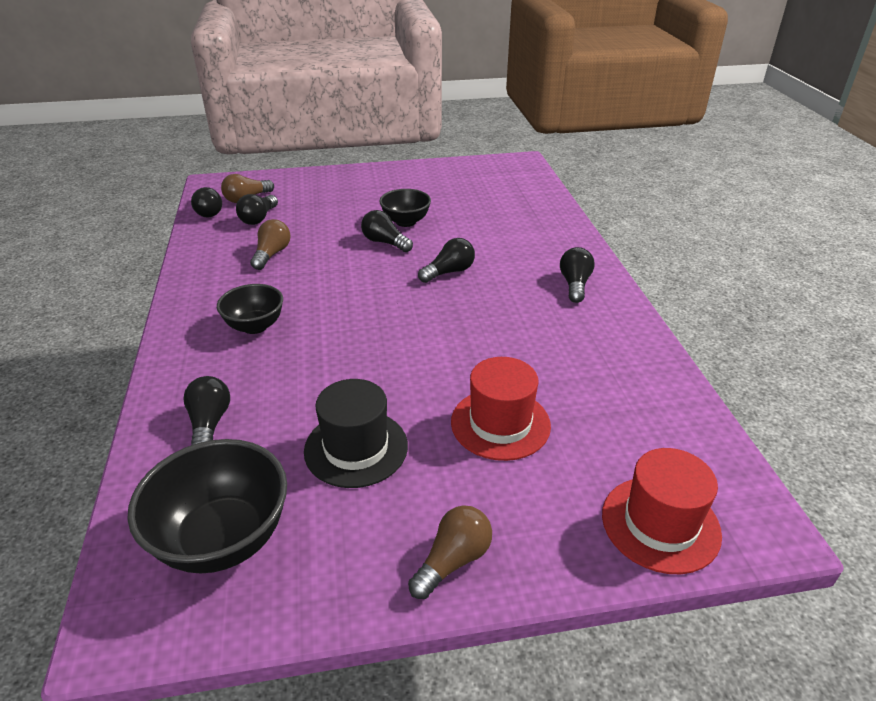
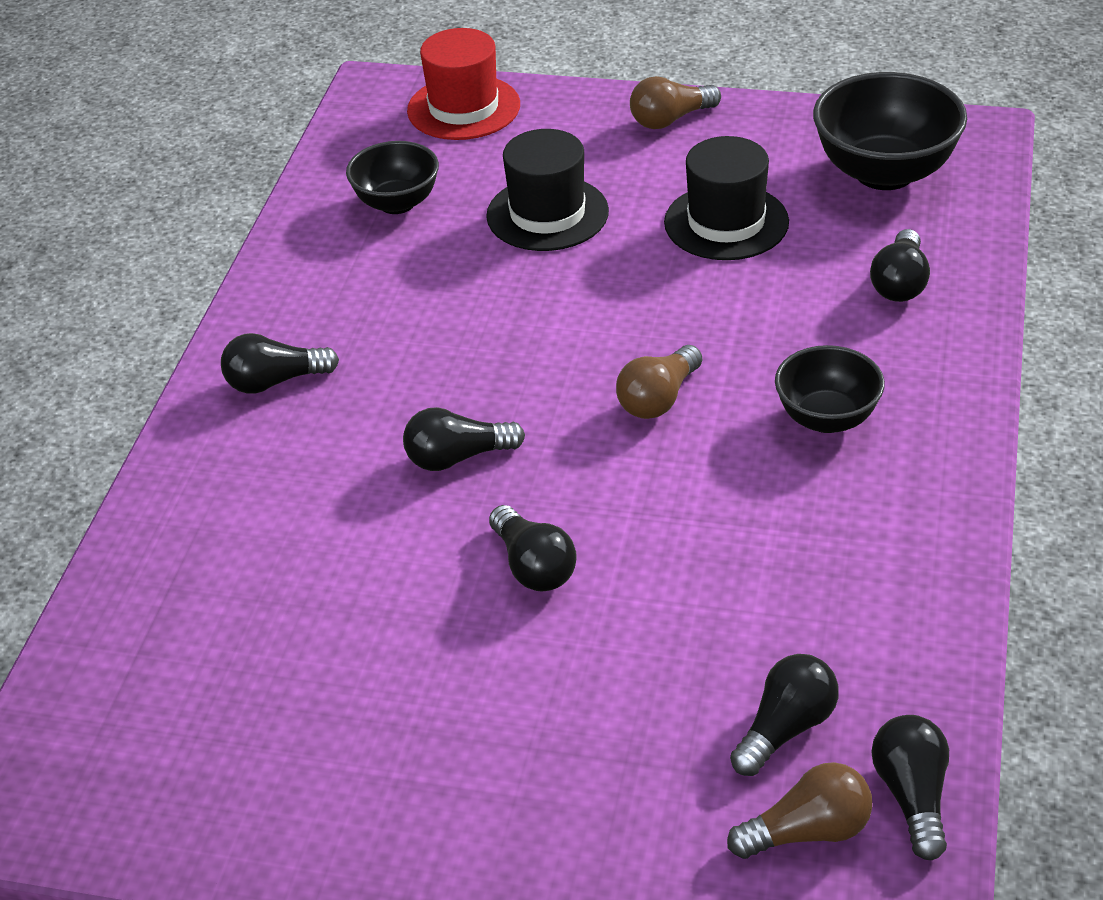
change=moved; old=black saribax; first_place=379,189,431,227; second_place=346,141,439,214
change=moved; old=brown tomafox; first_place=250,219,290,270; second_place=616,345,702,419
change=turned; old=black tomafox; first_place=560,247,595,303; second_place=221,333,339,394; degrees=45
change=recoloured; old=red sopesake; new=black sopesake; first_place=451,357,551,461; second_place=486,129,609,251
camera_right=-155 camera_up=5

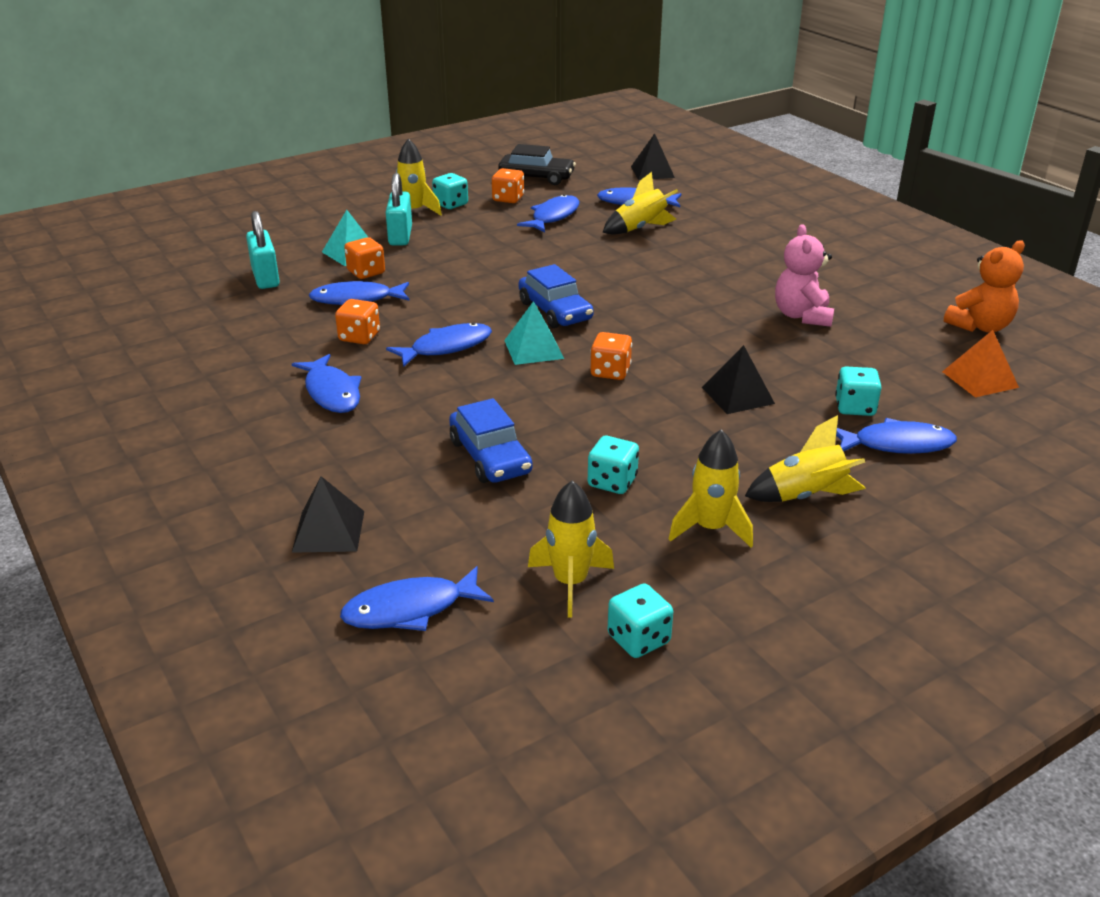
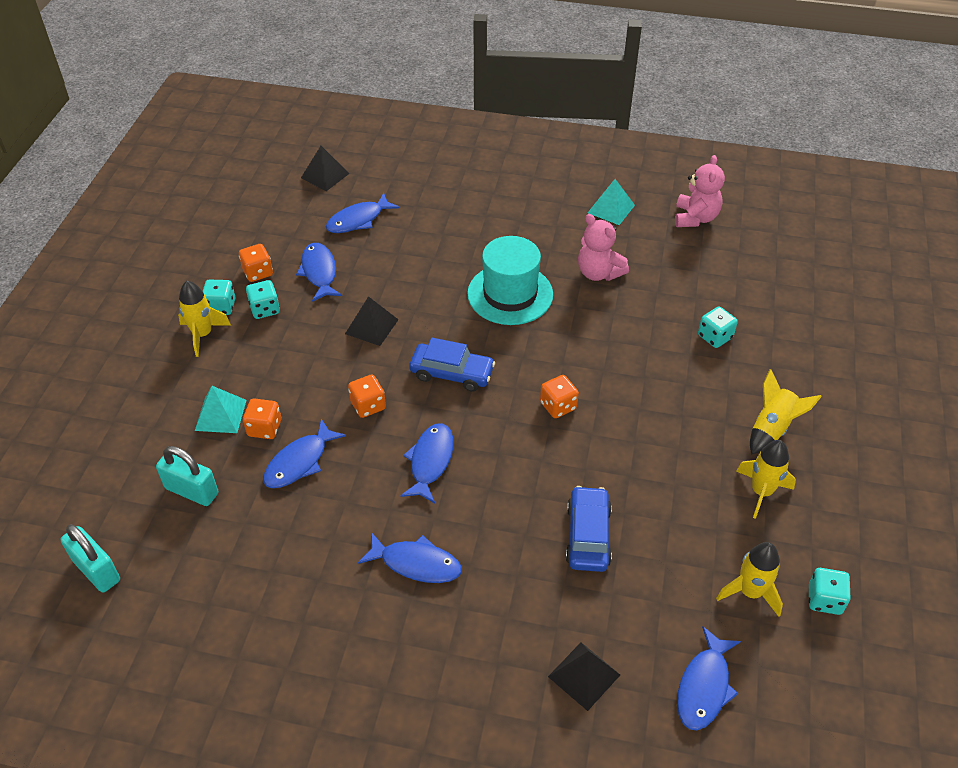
change=removed; old=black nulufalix; first_place=498,144,576,185
change=removed; old=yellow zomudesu; first_place=602,172,678,235
change=moved; old=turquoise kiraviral; first_place=386,173,412,245; second_place=61,524,120,593
change=recoloured; old=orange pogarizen; new=pink pogarizen; first_place=944,240,1025,332; second_place=675,155,725,227
change=moved; old=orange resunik; first_place=335,299,380,344; second_place=348,374,386,418
change=moved; old=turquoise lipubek; first_place=504,301,564,365; second_place=588,179,635,225
change=removed; old=orange lipubek; first_place=942,330,1019,397
change=moved; old=black lipubek; first_place=702,345,775,414; second_place=345,296,399,346
change=turned; old=blue nulufalix; first_place=449,398,533,483; second_place=566,486,612,572; degrees=-105
change=removed; old=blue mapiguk; first_place=836,418,957,454
change=moved; old=turquoise resunik; first_place=588,436,639,494; second_place=246,280,280,319
change=added; new=turquoise sopesake; second_place=467,236,553,325
camera_right=-45 camera_up=15

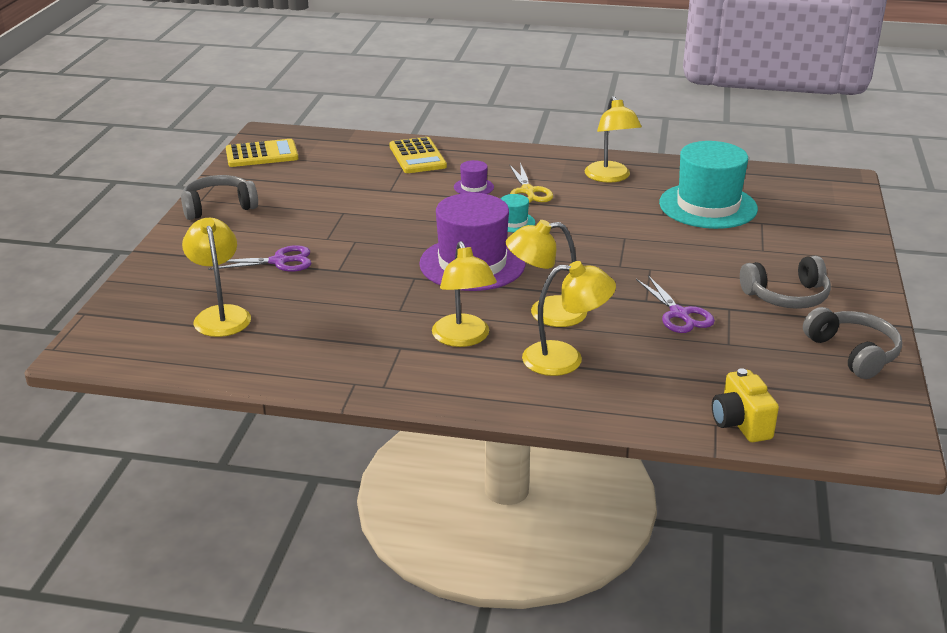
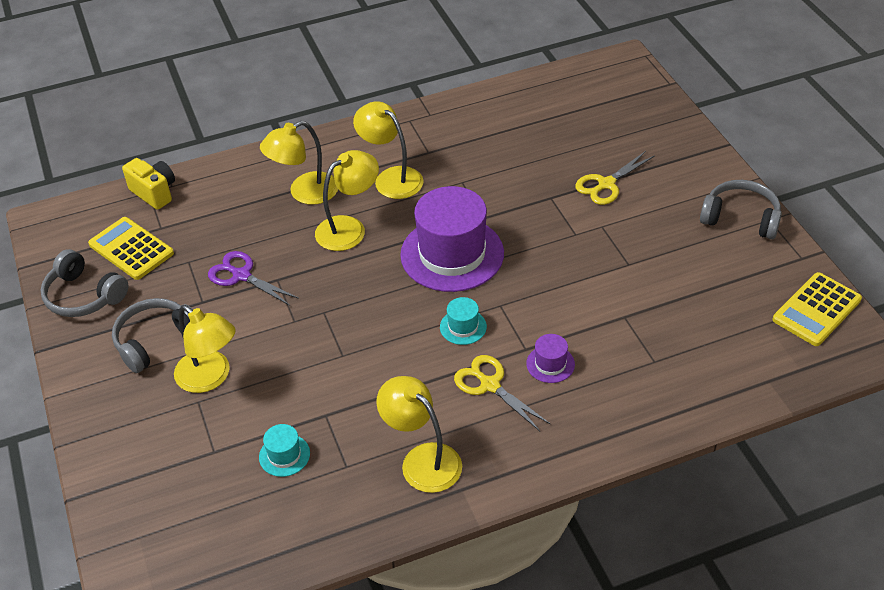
change=moved; old=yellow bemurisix; first_place=389,137,447,173; second_place=88,217,174,280
change=resized; old=turquoise sopesake; first_place=659,141,758,229; second_place=259,424,310,477; factor=0.43
change=turned; old=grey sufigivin; first_place=181,175,258,220; second_place=700,180,782,239; degrees=-105
change=moved; old=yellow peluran; first_place=182,218,251,337; second_place=174,305,236,393
change=recoloured; old=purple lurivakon; new=yellow lurivakon; first_place=208,245,311,272; second_place=575,151,654,205
camera_right=150 camera_up=15

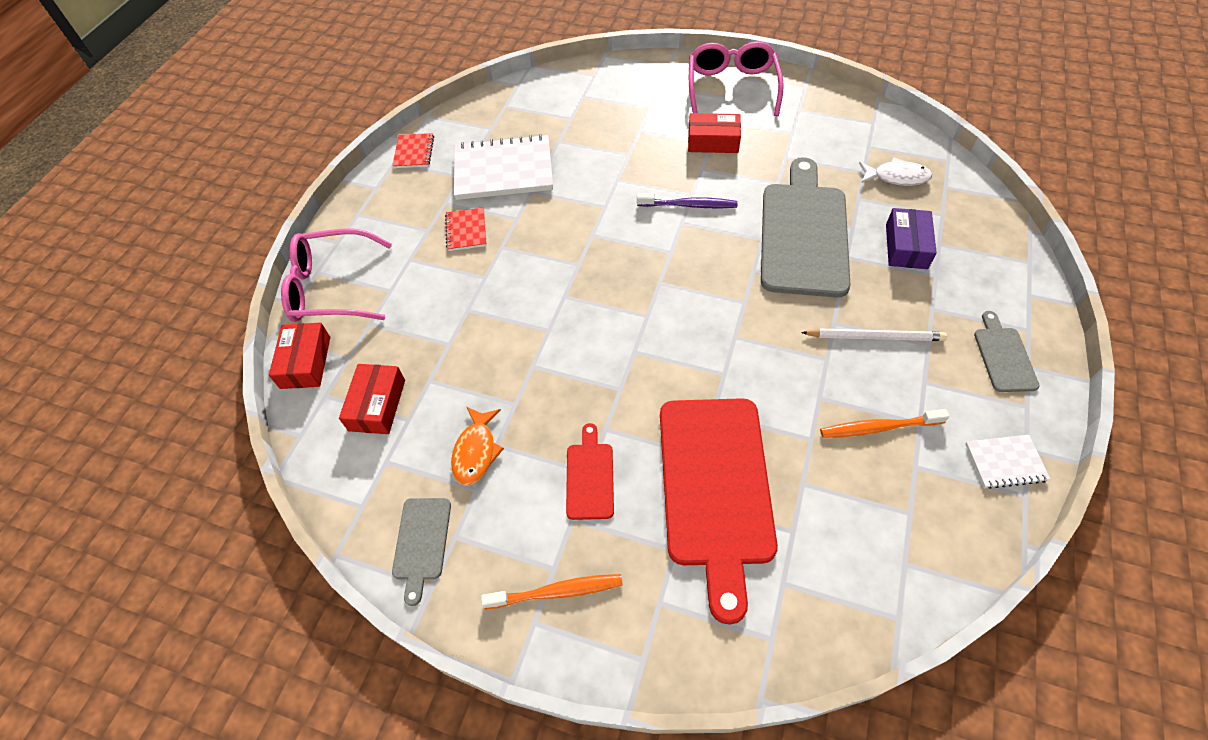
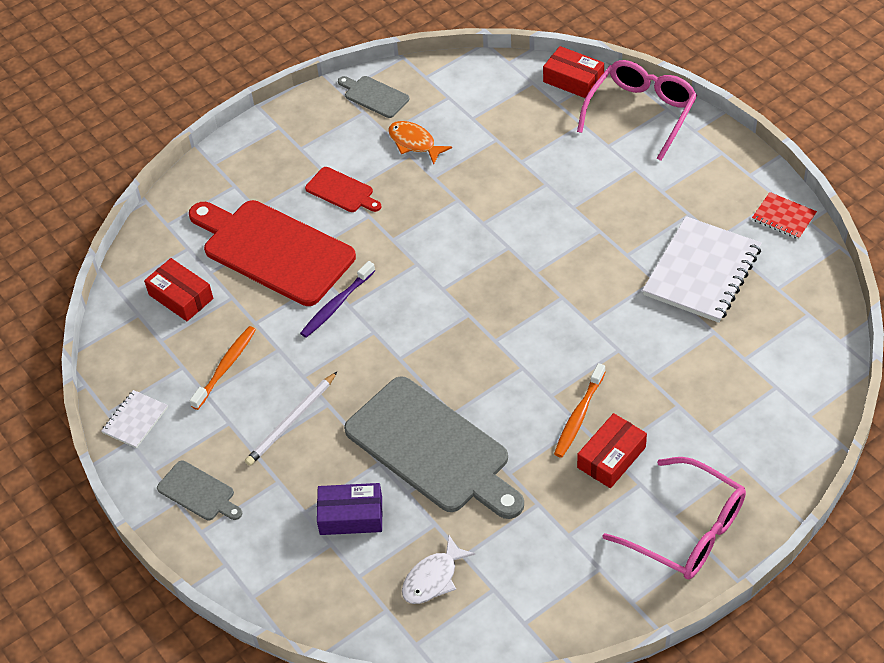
change=moved; old=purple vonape; first_place=637,193,738,208; second_place=300,261,375,338
change=removed; old=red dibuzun; first_place=445,207,487,251
change=turned; old=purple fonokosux; first_place=886,208,937,269; second_place=317,483,383,535; degrees=-45
change=moved; old=red fonokosux; first_place=339,364,405,434; second_place=144,258,213,321
change=moved; old=orange vonape; first_place=481,574,623,609; second_place=554,363,605,458
camera_right=125 camera_up=-5

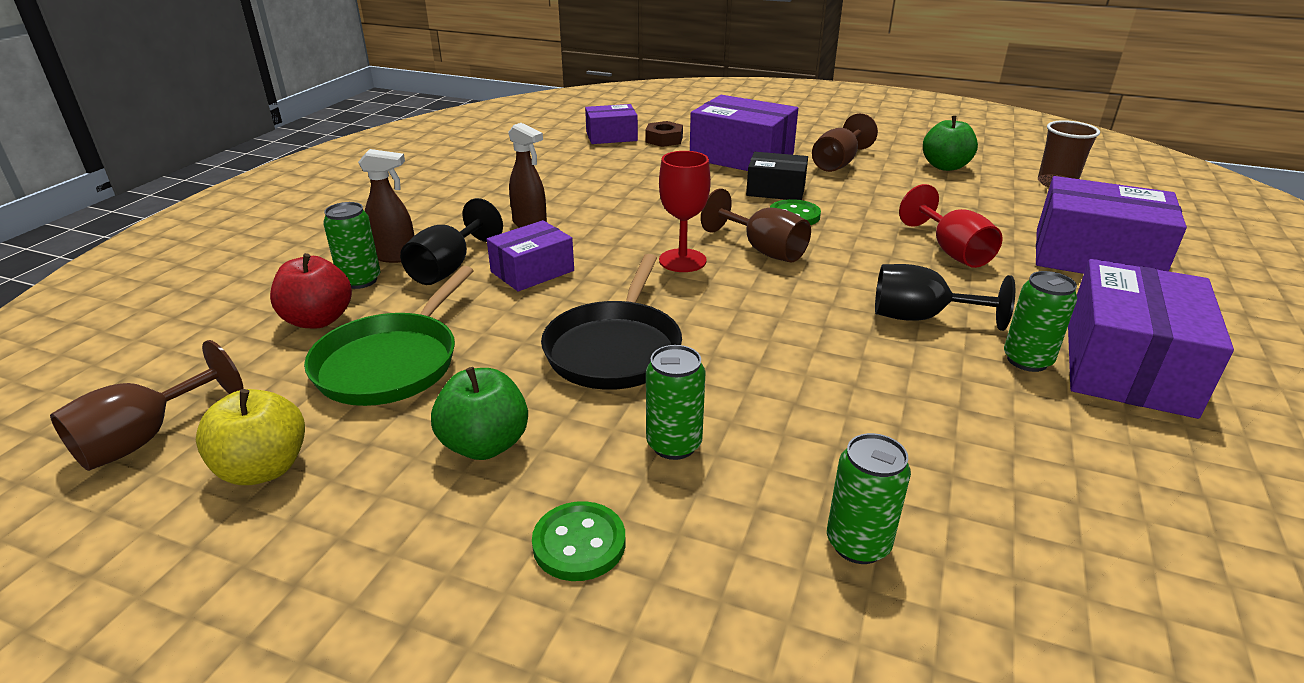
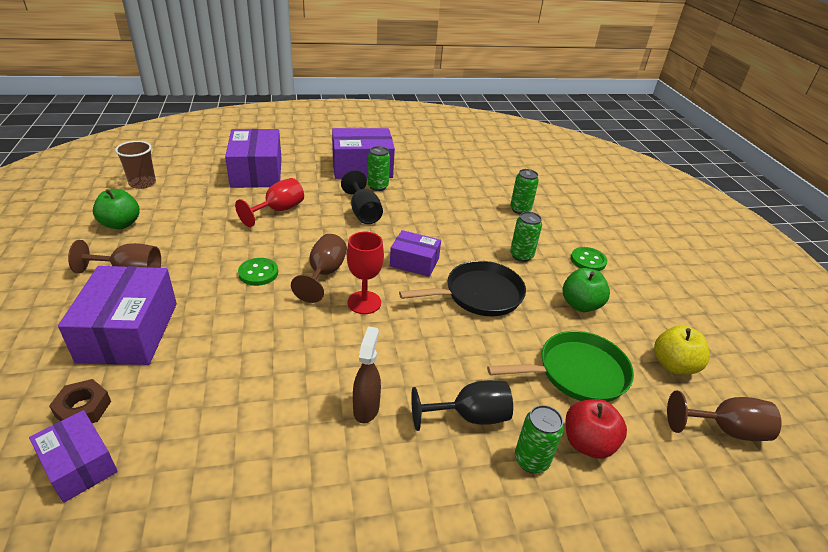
change=removed; old=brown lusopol; first_place=358,149,414,263
change=removed; old=black fonokosux; first_place=746,152,808,200
change=moved; old=purple fonokosux; first_place=487,220,574,291; second_place=390,230,441,277
camera_right=-125 camera_up=5

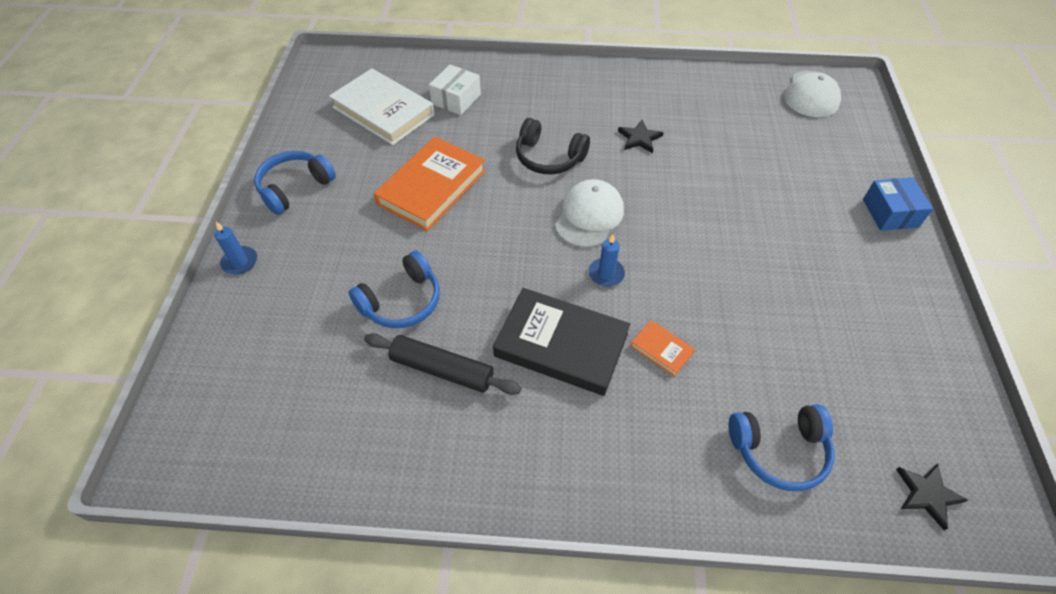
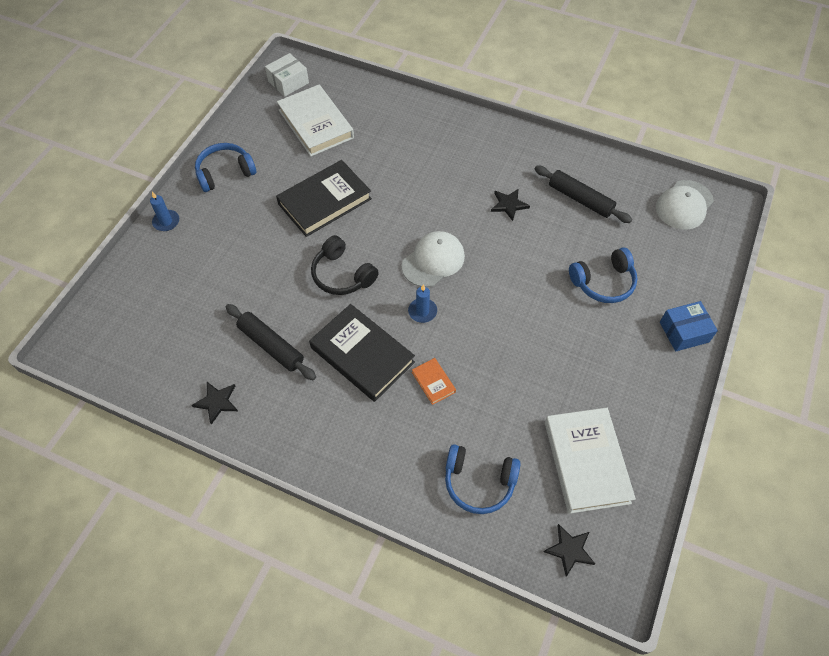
change=moved; old=white fonokosux; first_place=429,64,481,115; second_place=265,53,309,97
change=moved; old=black sufigivin; first_place=516,118,590,174; second_place=311,235,379,295
change=recoloured; old=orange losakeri; new=black losakeri; first_place=374,137,486,231; second_place=276,160,372,237
change=turned; old=blue fonokosux; first_place=863,177,933,231; second_place=660,301,718,352; degrees=60
change=moved; old=blue sufigivin; first_place=349,251,440,328; second_place=569,248,637,303
change=added; new=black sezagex; second_place=535,166,632,223
change=added; new=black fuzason; second_place=192,382,238,425
change=added; new=white losakeri; second_place=545,408,636,514
camera_right=20 camera_up=5

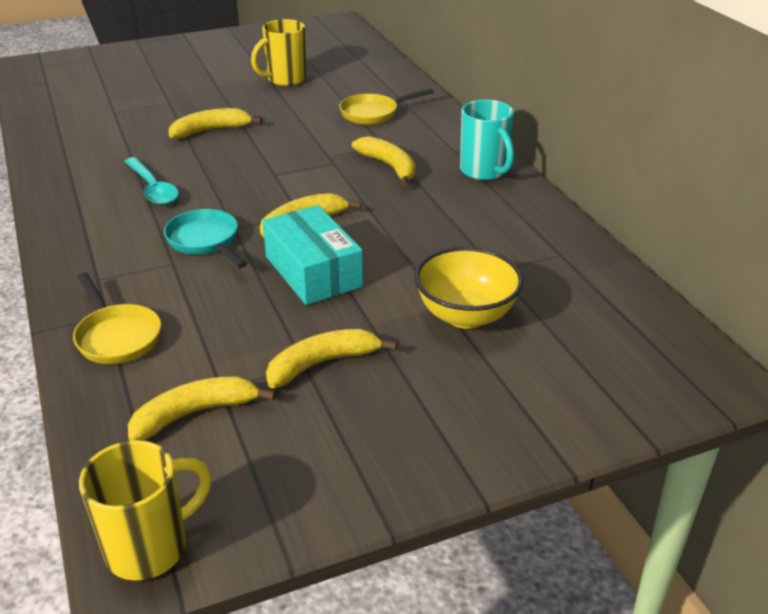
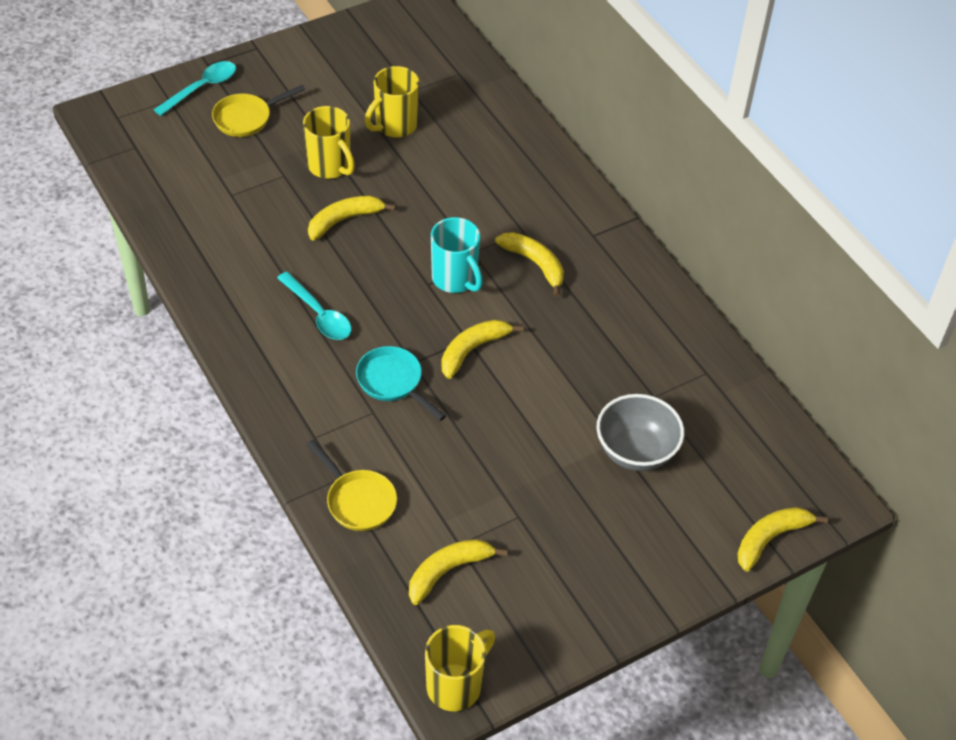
change=moved; old=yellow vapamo; first_place=339,88,434,125; second_place=212,85,306,137
change=moved; old=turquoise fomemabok; first_place=460,100,514,180; second_place=431,217,483,293
change=removed; old=turquoise fonokosux; first_place=263,205,363,305
change=recoloured; old=yellow saribax; new=grey saribax; first_place=415,247,523,329; second_place=596,394,684,471
change=moved; old=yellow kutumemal; first_place=266,329,397,388; second_place=737,507,828,571
change=added; new=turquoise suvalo; second_place=154,61,236,116
change=added; new=yellow fomemabok; second_place=303,106,355,179
camera_right=-10 camera_up=15

